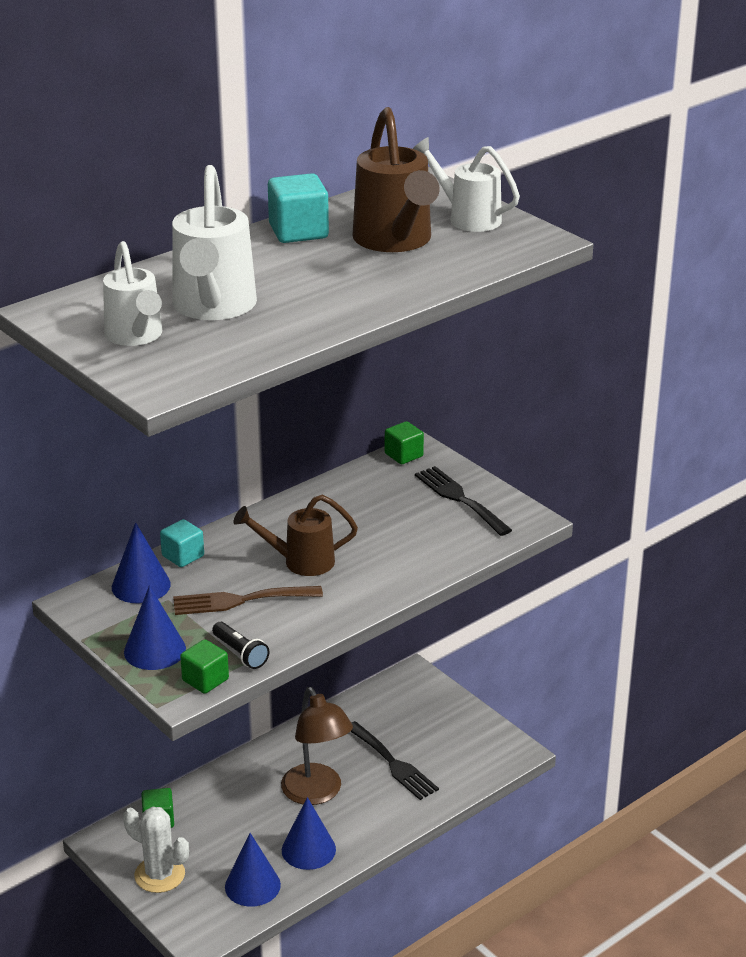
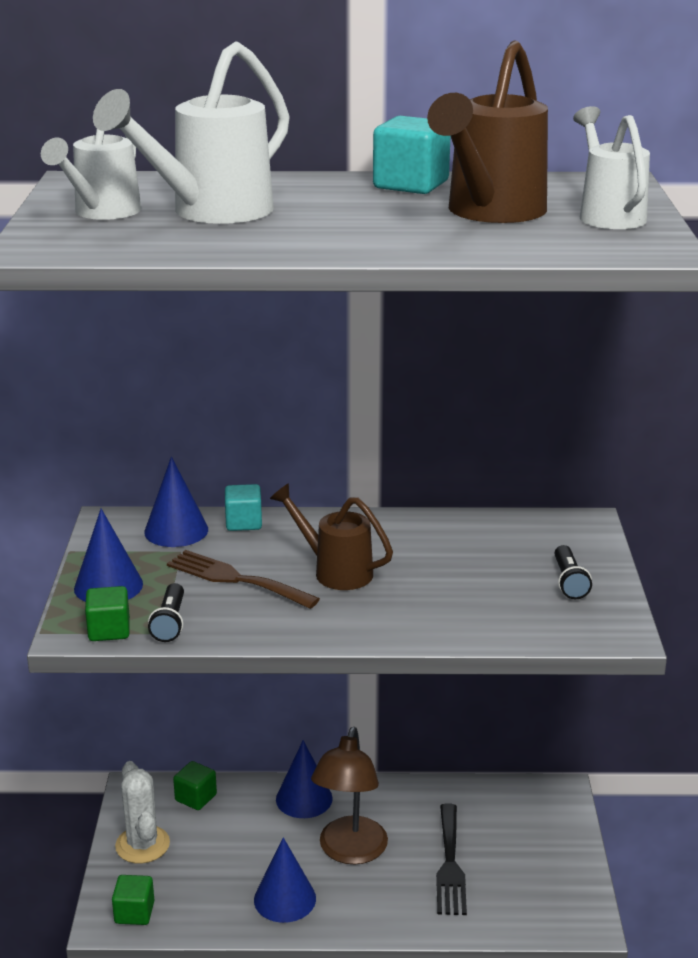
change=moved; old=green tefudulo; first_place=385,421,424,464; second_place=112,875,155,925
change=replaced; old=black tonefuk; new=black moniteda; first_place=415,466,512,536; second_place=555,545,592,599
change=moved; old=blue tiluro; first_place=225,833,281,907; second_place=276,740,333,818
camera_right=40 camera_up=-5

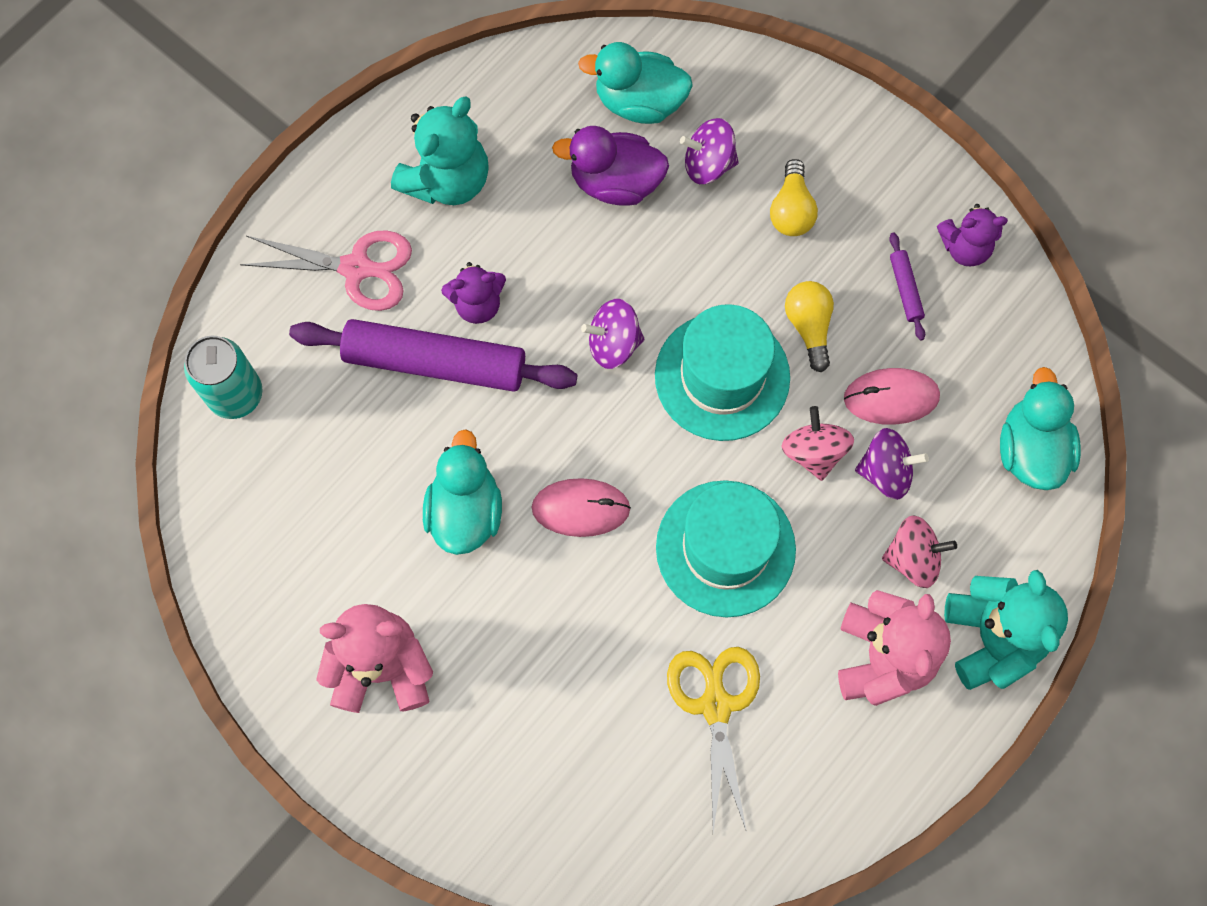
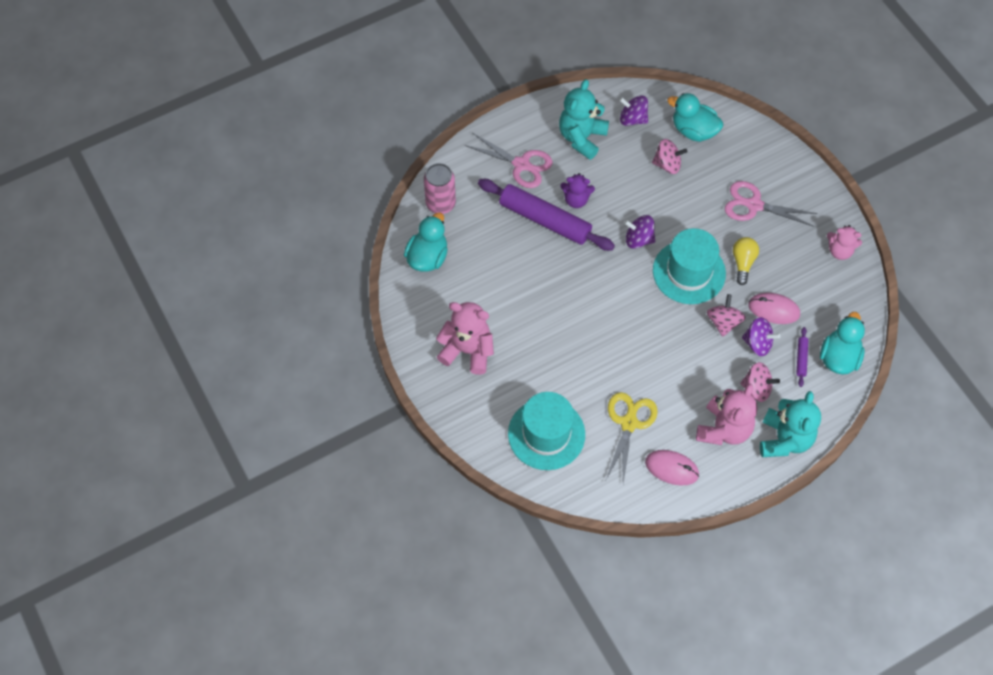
change=turned; old=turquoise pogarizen; first_place=391,96,489,205; second_place=559,79,609,160; degrees=150
change=moved; old=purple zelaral; first_place=680,118,739,184; second_place=619,96,648,126
change=replaced; old=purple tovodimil; new=pink zelaral; first_place=552,126,669,206; second_place=652,139,688,174
change=replaced; old=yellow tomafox; new=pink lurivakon; first_place=770,159,818,236; second_place=724,181,818,227
change=recoloured; old=purple pogarizen; new=pink pogarizen; first_place=937,204,1008,266; second_place=827,225,862,260
change=moved; old=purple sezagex; first_place=889,233,925,341; second_place=796,327,809,387
change=recoloured; old=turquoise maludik; new=pink maludik; first_place=184,336,263,419; second_place=424,163,456,214
change=moved; old=turquoise tovodimil; first_place=423,429,502,555; second_place=404,212,448,272
change=moved; old=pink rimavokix; first_place=532,478,631,537; second_place=645,450,699,486
change=moved; old=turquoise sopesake; first_place=656,480,796,617; second_place=508,392,585,470
camera_right=20 camera_up=-10

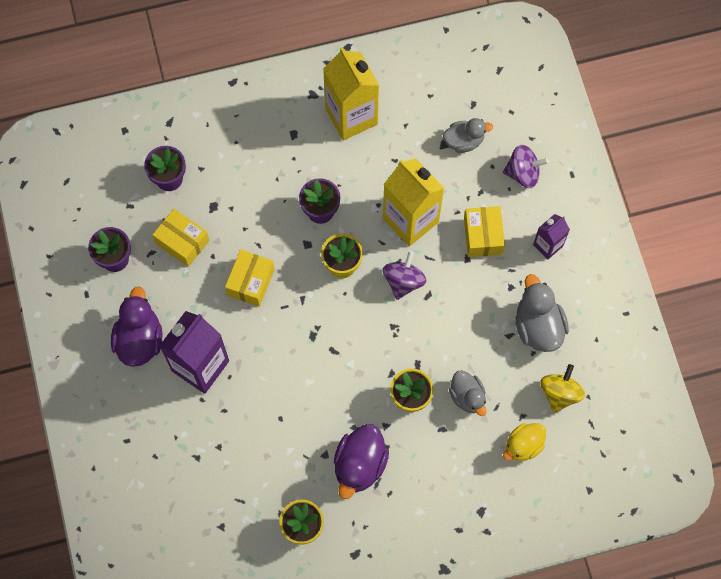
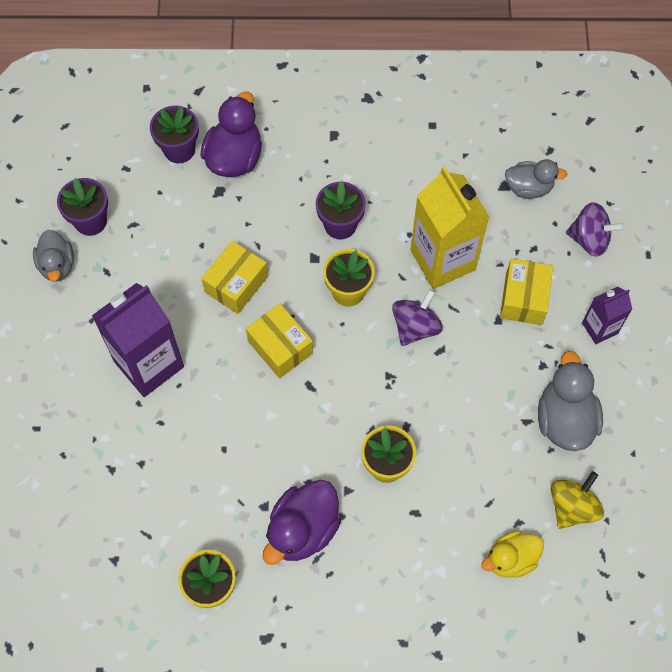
change=removed; old=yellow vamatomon; first_place=323,47,379,140
change=moved; old=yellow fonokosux; first_place=152,209,209,267; second_place=246,304,313,378
change=moved; old=purple tovodimil; first_place=111,286,162,367; second_place=200,92,262,177
change=moved; old=grey tovodimil; first_place=449,370,486,416; second_place=33,230,74,282
camera_right=15 camera_up=-5

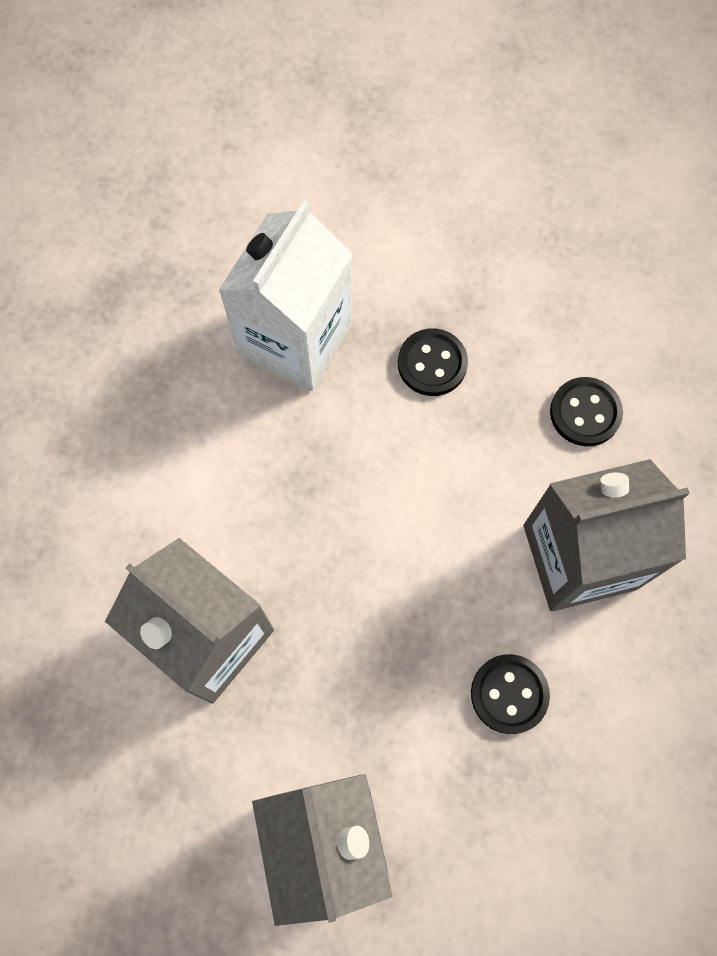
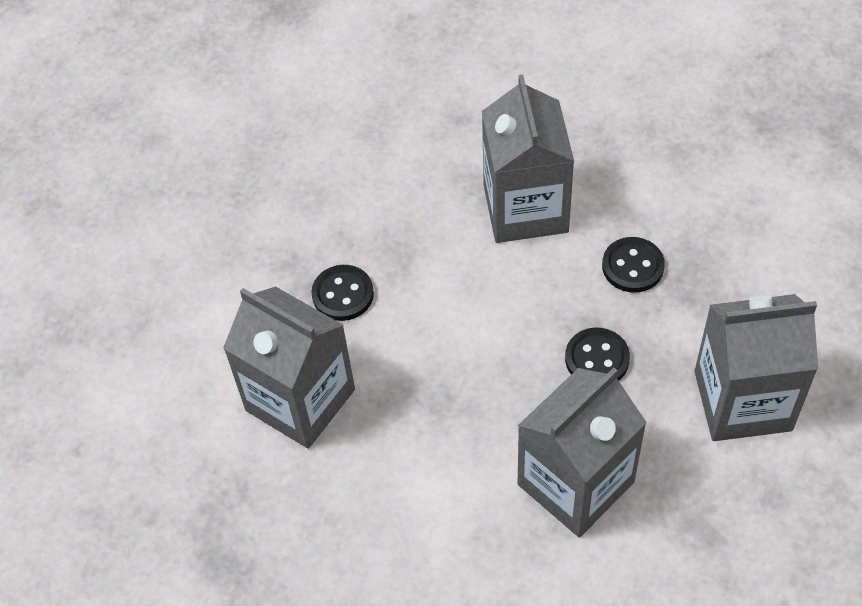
change=recoloured; old=white vamatomon; new=grey vamatomon; first_place=219,200,353,391; second_place=223,286,355,449
change=moved; old=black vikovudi; first_place=550,377,623,446; second_place=565,328,630,381
camera_right=-80 camera_up=-15

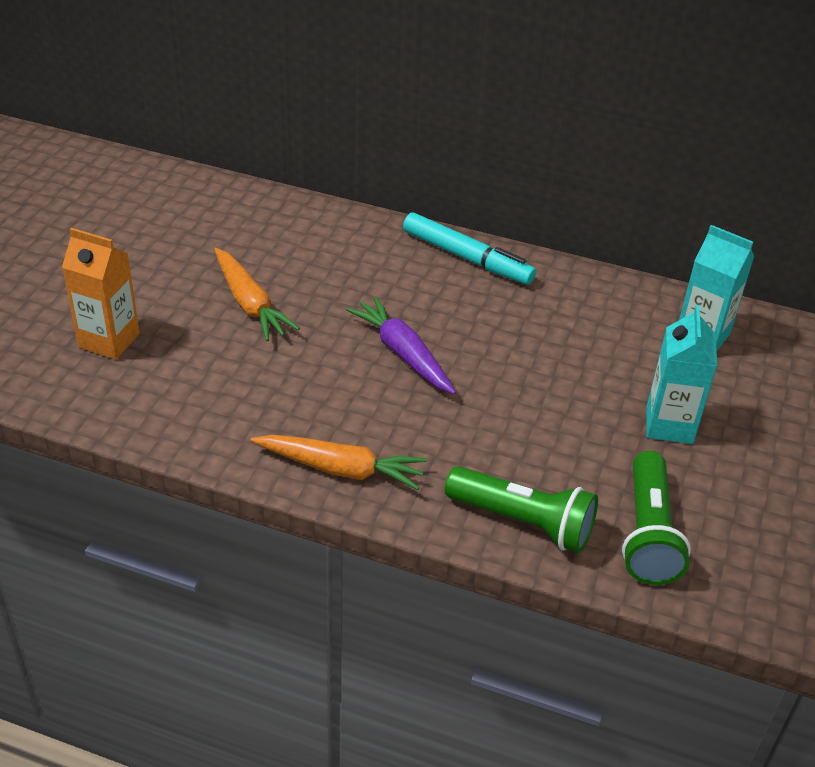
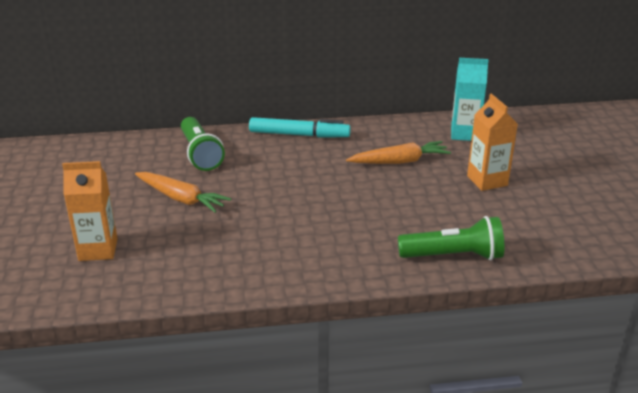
change=removed; old=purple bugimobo; first_place=346,296,456,394
change=recoloured; old=turquoise vamatomon; new=orange vamatomon; first_place=647,305,717,444; second_place=467,94,518,191
change=moved; old=orange bugimobo; first_place=251,435,427,490; second_place=346,141,451,164
change=moved; old=green moniteda; first_place=622,451,691,585; second_place=181,117,225,171
camera_right=-25 camera_up=-10

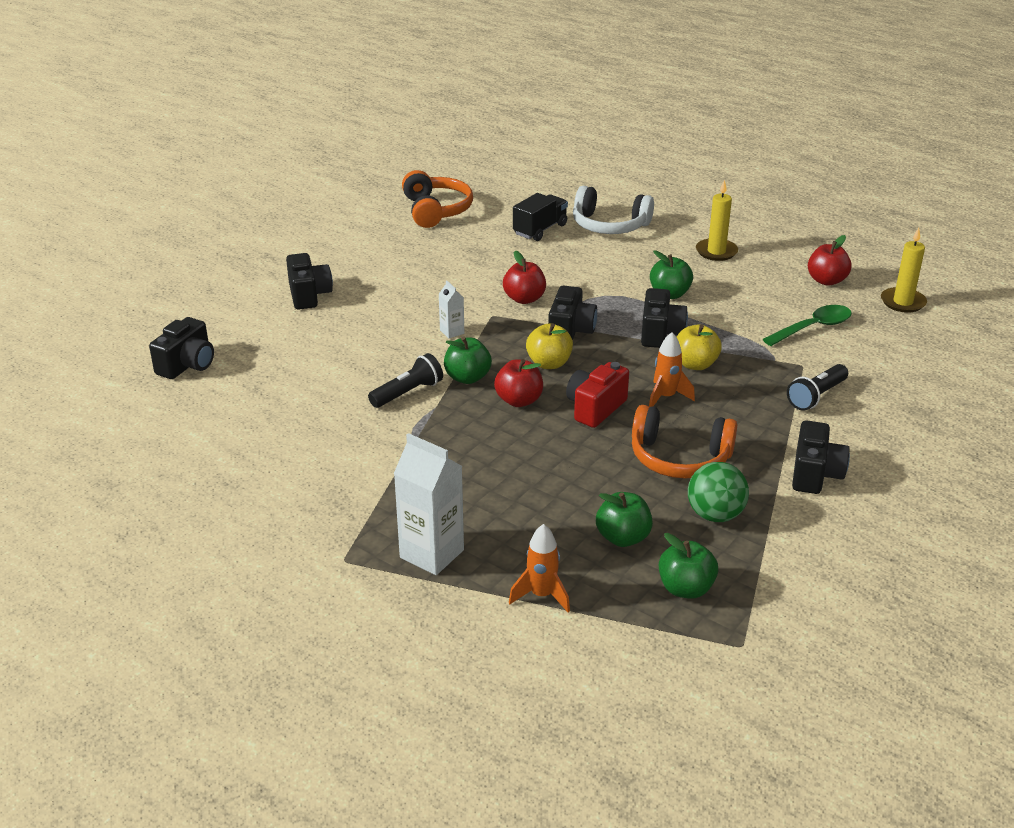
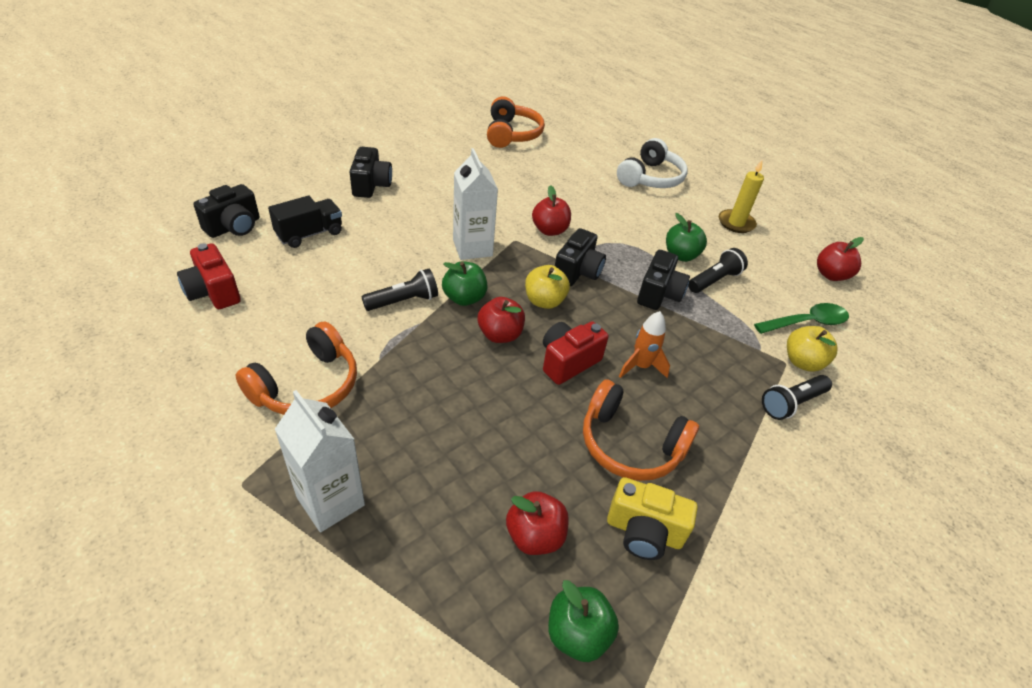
change=turned; old=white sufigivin; first_place=573,186,654,234; second_place=617,138,688,188; degrees=-90
change=moved; old=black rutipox; first_place=513,193,568,241; second_place=268,196,342,248
change=removed; old=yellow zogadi; first_place=881,228,927,313
change=resized; old=white vamatomon; first_place=439,280,464,338; second_place=453,148,498,260; factor=2.01
change=moved; old=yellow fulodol; first_place=677,324,722,370; second_place=787,326,838,372
change=removed; old=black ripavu; first_place=792,420,850,494
change=replaced; old=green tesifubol; new=yellow ripavu; first_place=688,462,749,522; second_place=607,477,698,560
change=recoloured; old=green fulodol; new=red fulodol; first_place=596,492,653,547; second_place=506,491,569,555
change=removed; old=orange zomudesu; first_place=509,524,570,612
change=added; new=red ripavu; second_place=177,243,241,309
change=added; new=black moniteda; second_place=688,248,748,293
change=added; new=orange sufigivin; second_place=236,322,357,415
camera_right=10 camera_up=10

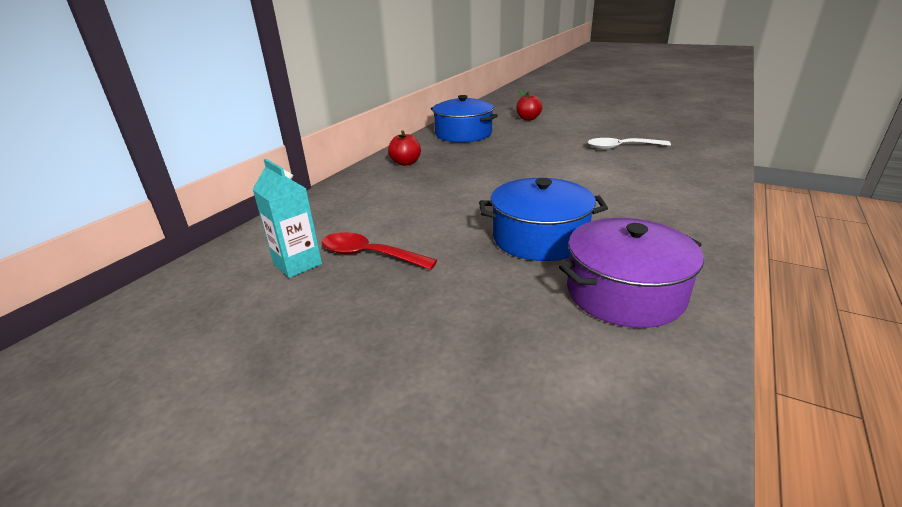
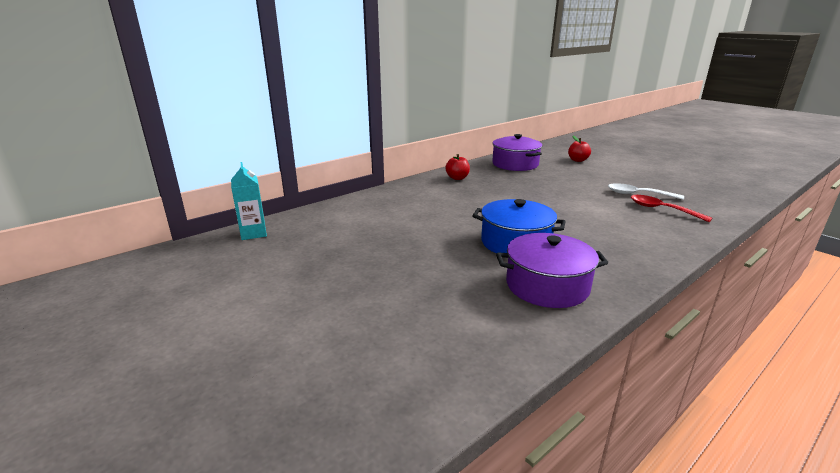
change=recoloured; old=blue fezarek; new=purple fezarek; first_place=431,95,498,142; second_place=492,134,542,171
change=moved; old=turquoise vamatomon; first_place=252,159,322,278; second_place=231,162,267,240
change=moved; old=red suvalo; first_place=322,232,437,270; second_place=631,195,712,222
camera_right=20 camera_up=-5

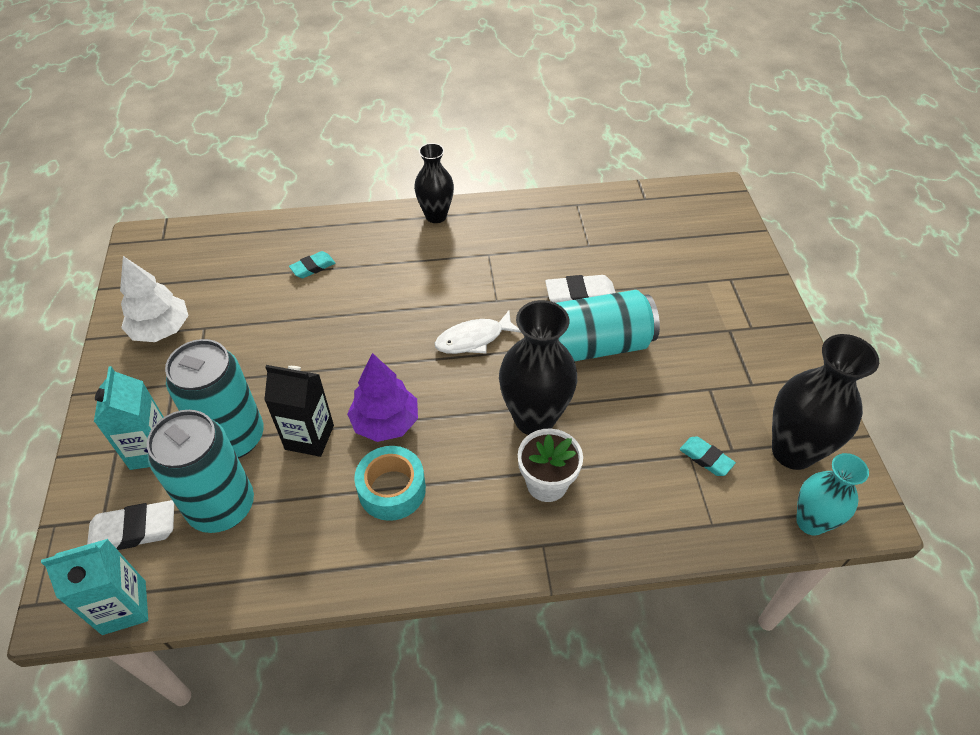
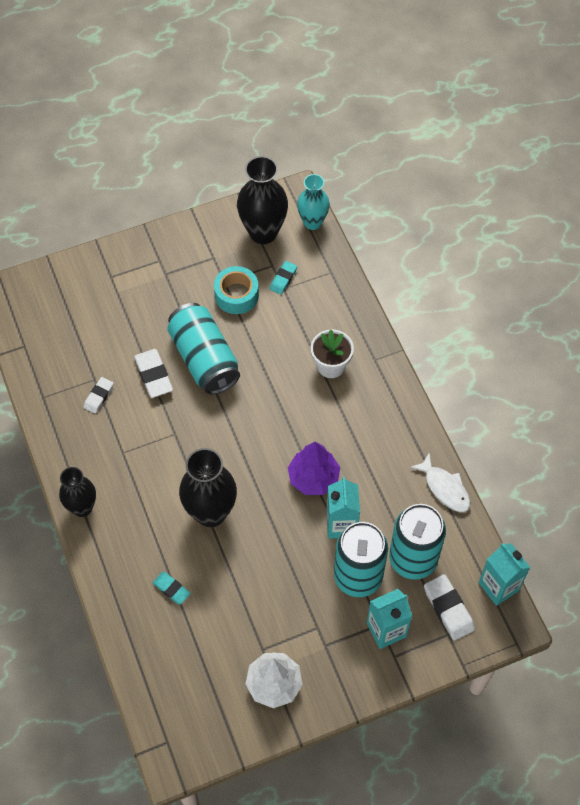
change=moved; old=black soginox; first_place=499,300,577,435; second_place=179,448,237,527
change=moved; old=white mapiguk; first_place=435,311,522,354; second_place=410,453,470,512
change=recoloured; old=black vamatomon; new=turquoise vamatomon; first_place=264,365,334,457; second_place=326,477,360,539
change=moved; old=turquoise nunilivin; first_place=354,446,426,521; second_place=214,266,259,314
change=added; new=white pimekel; second_place=84,377,114,414
camera_right=-105 camera_up=10

